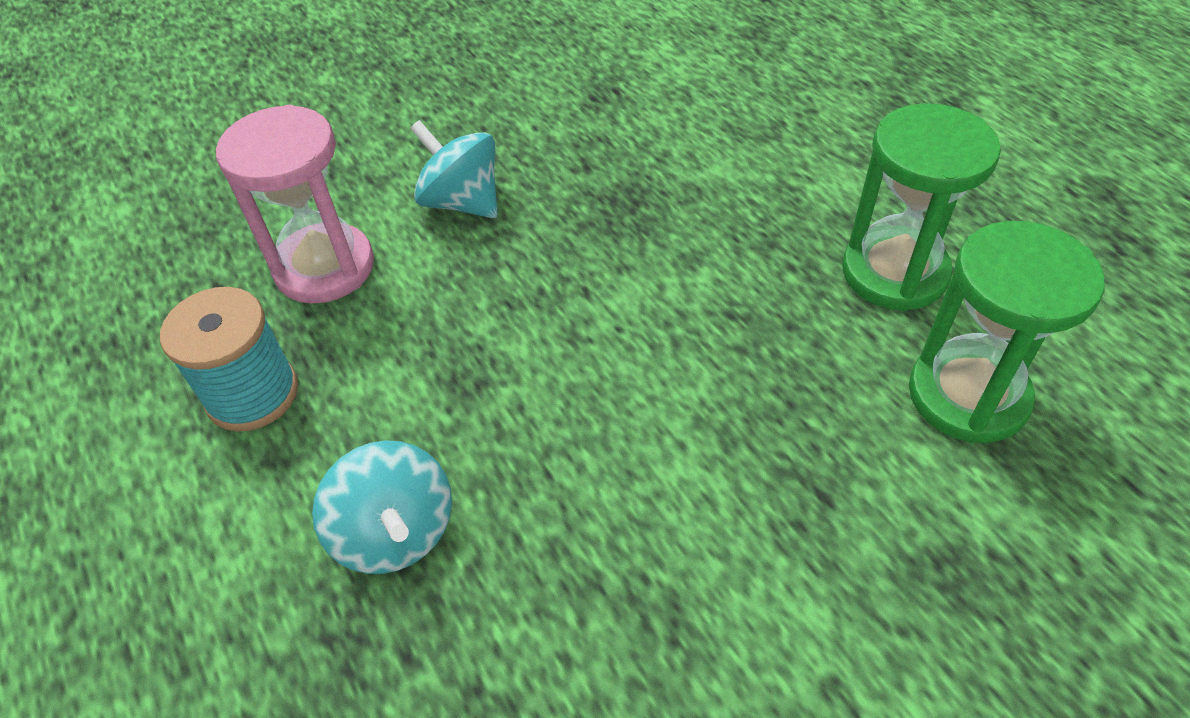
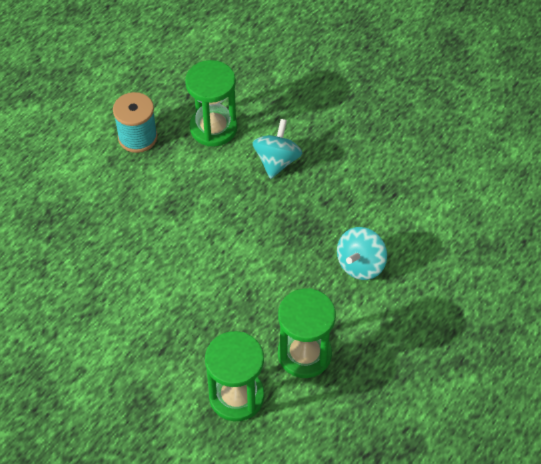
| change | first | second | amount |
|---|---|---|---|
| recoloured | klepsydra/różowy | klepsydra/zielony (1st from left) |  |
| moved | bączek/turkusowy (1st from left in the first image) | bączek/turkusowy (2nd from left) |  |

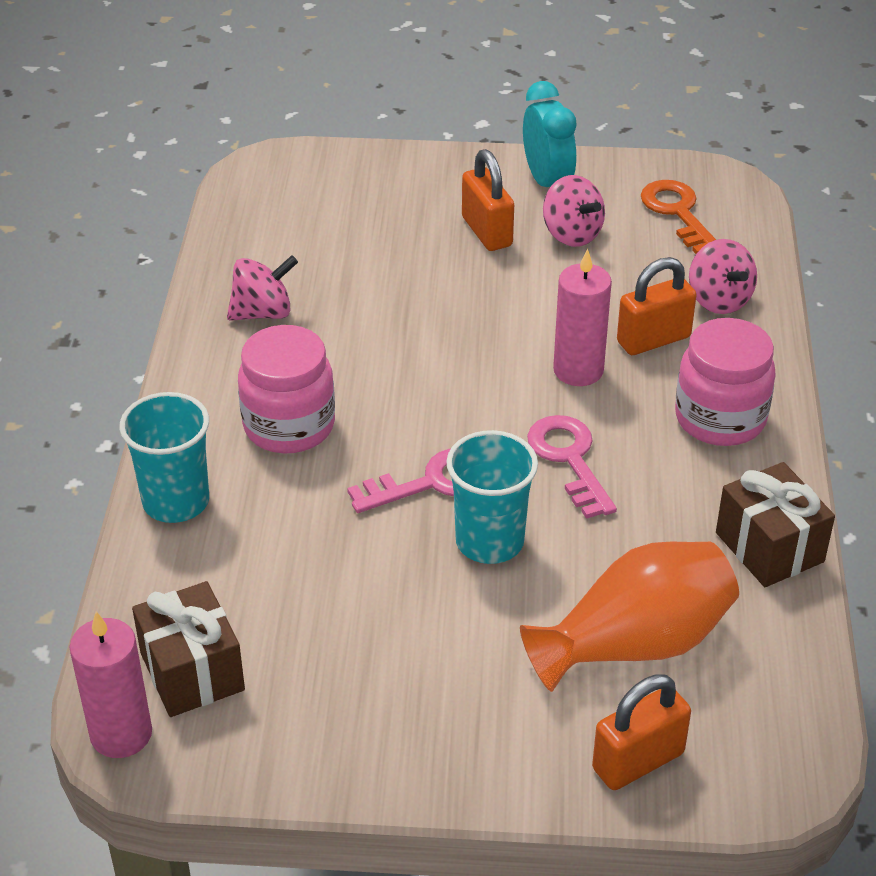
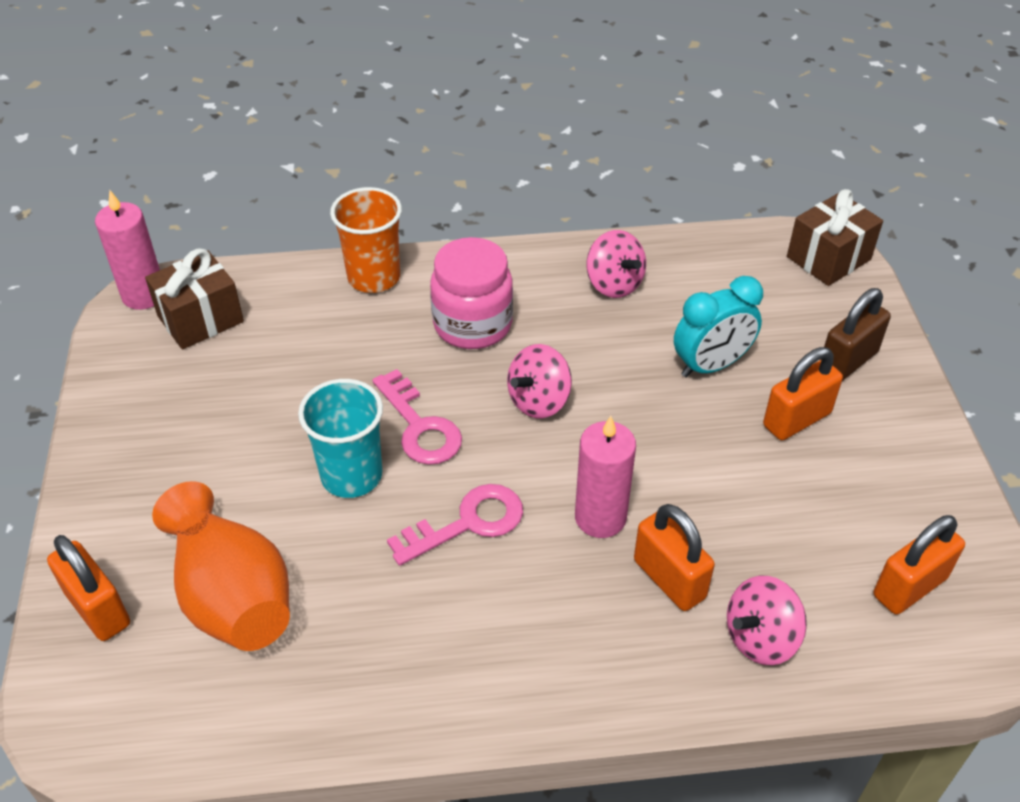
| change | first | second | amount |
|---|---|---|---|
| recoloured | szklanka/turkusowy (1st from left) | szklanka/pomarańczowy |  |
| moved | budzik/turkusowy |  |  |
| moved | bączek/różowy (2nd from left in the first image) | bączek/różowy (1st from left) |  |
| replaced | klucz/pomarańczowy | kłódka/pomarańczowy (4th from left) |  |
| removed | słoik/różowy (2nd from left) |  |  |
| moved | prezent/brązowy (2nd from left) |  |  |
| added |  | kłódka/brązowy |  |

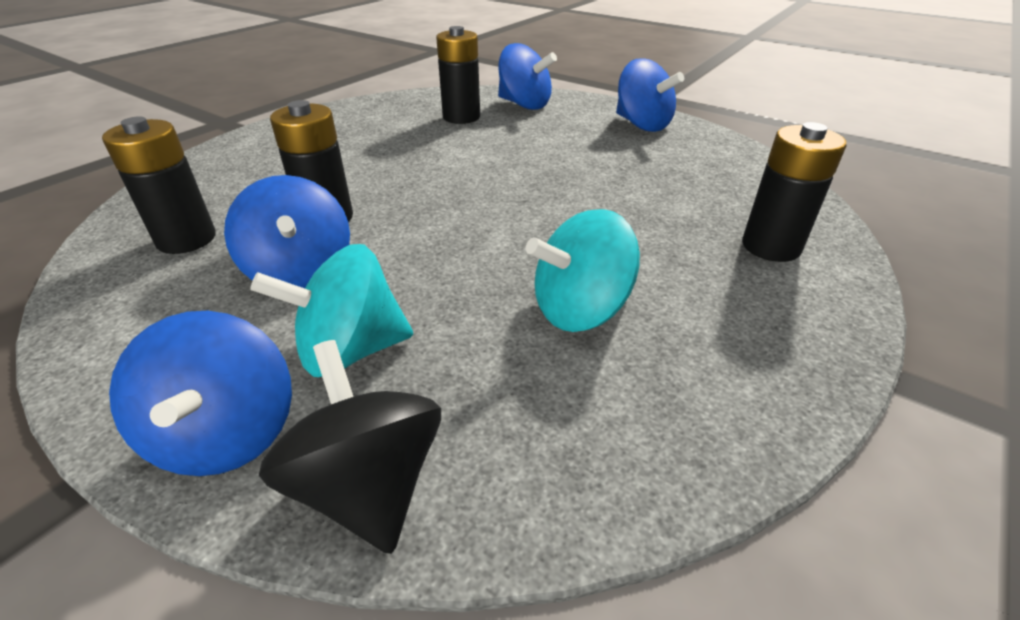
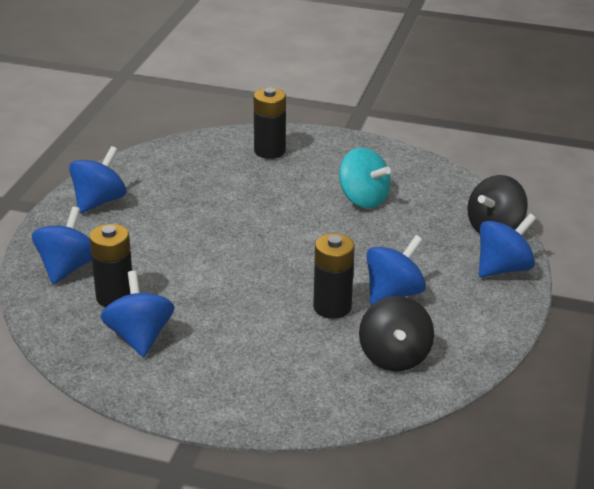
| change | first | second | amount |
|---|---|---|---|
| replaced | bateria/czarny (1st from left) | bączek/czarny (1st from left) |  |
| removed | bączek/turkusowy (1st from left) |  |  |
| added |  | bączek/niebieski (3rd from left) |  |

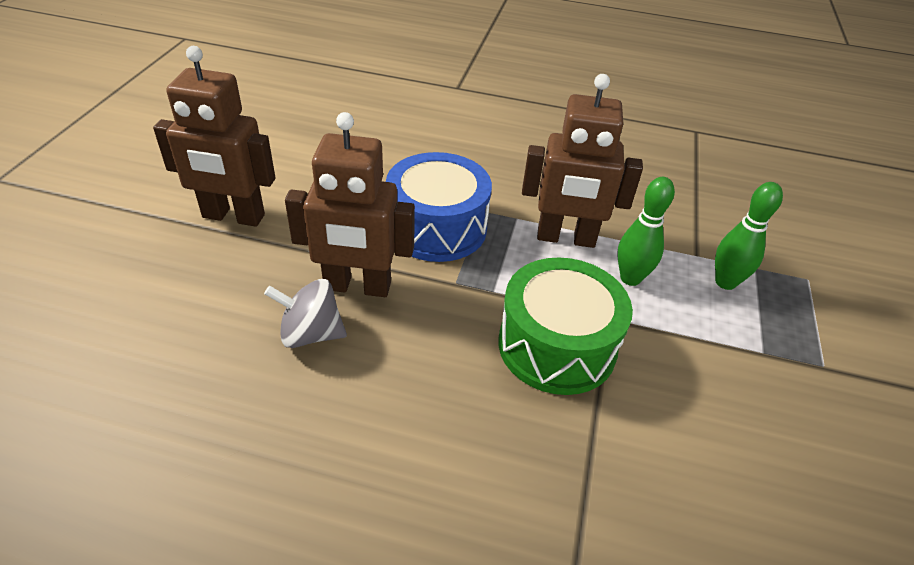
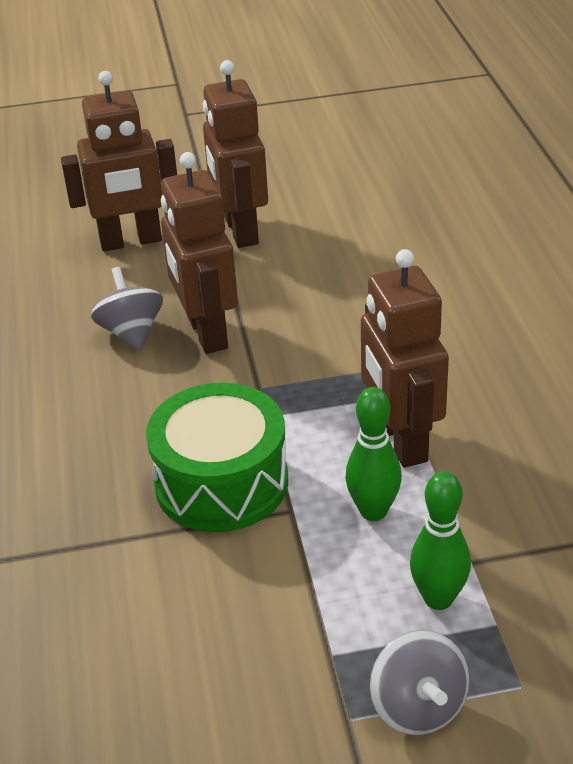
| change | first | second | amount |
|---|---|---|---|
| removed | bęben/niebieski |  |  |
| added |  | robot/brązowy (1st from left) |  |
| added |  | bączek/szary (2nd from left) |  |

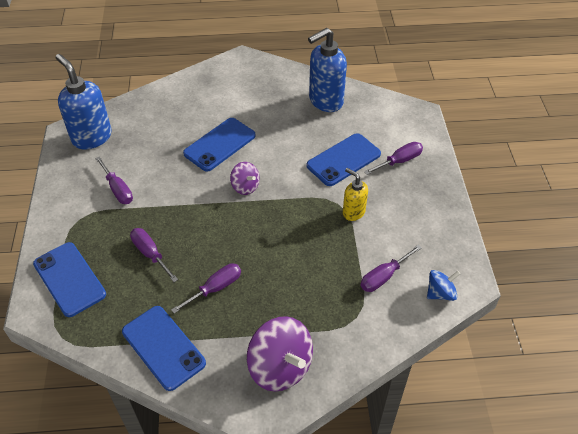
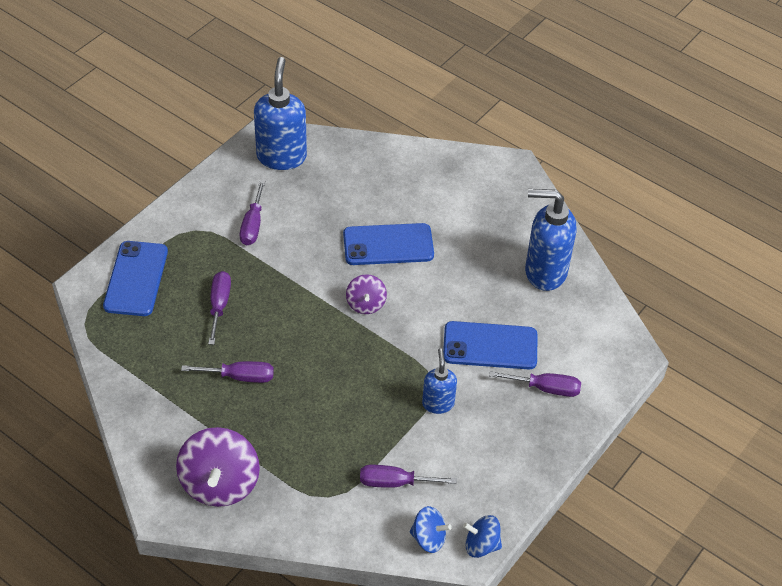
| change | first | second | amount |
|---|---|---|---|
| removed | telefon/niebieski (2nd from left) |  |  |
| recoloured | dozownik mydła/żółty | dozownik mydła/niebieski (2nd from left) |  |
| added |  | bączek/niebieski (2nd from left) |  |

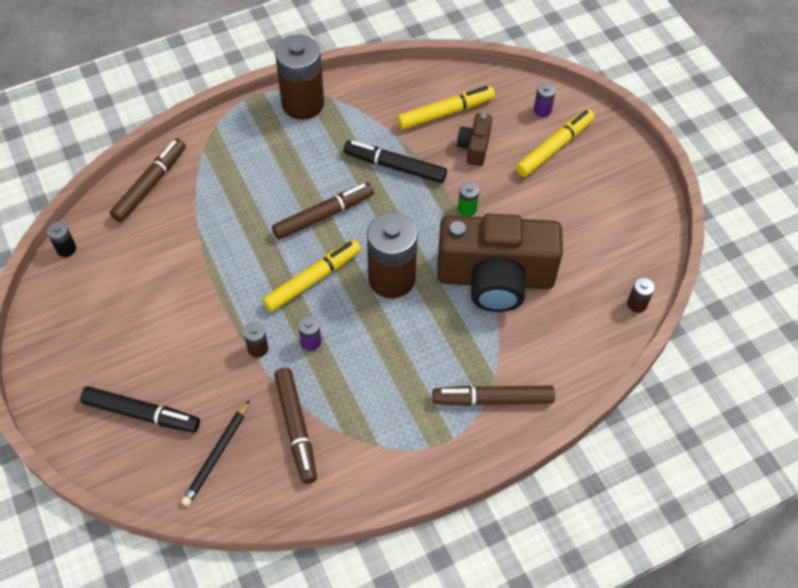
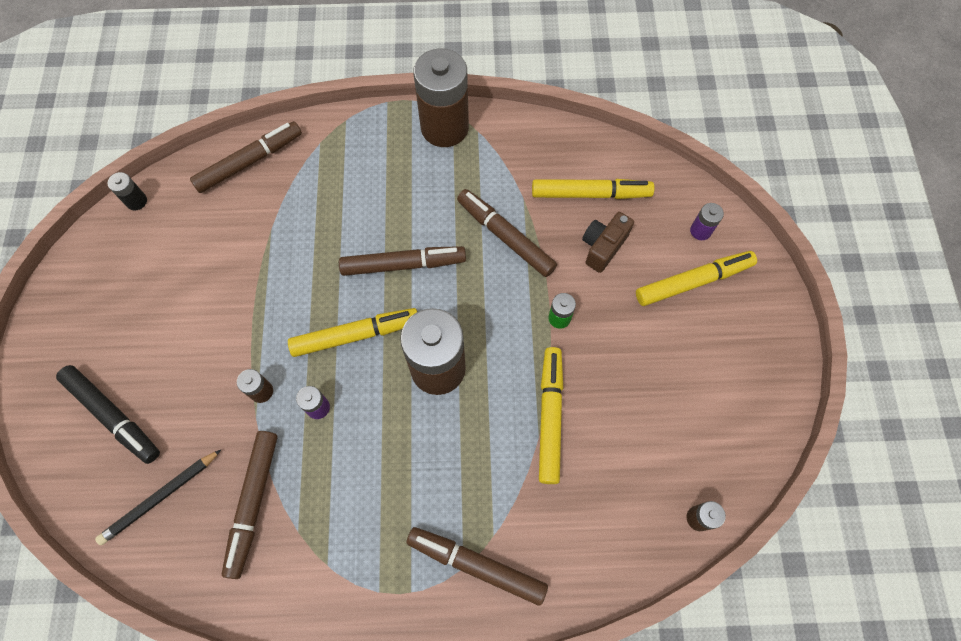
| change | first | second | amount |
|---|---|---|---|
| recoloured | flamaster/czarny (2nd from left) | flamaster/brązowy (5th from left) |  |
| replaced | aparat fotograficzny/brązowy (2nd from left) | flamaster/żółty (2nd from left) |  |

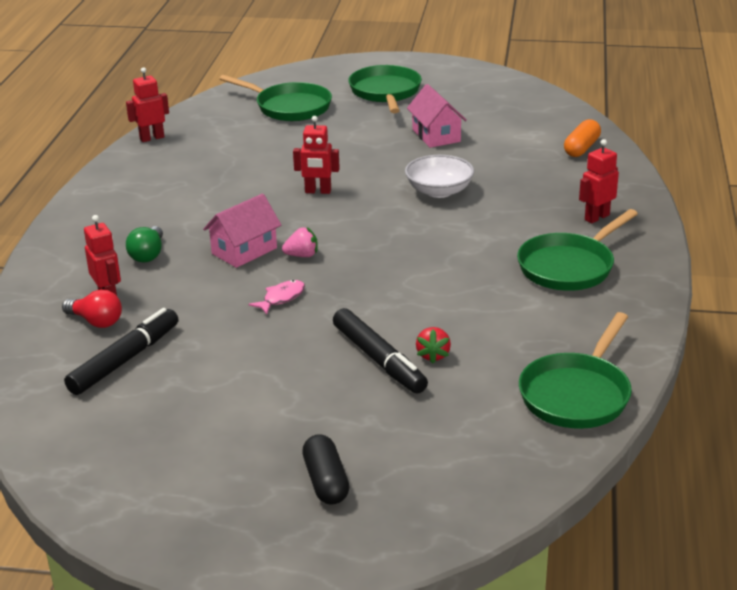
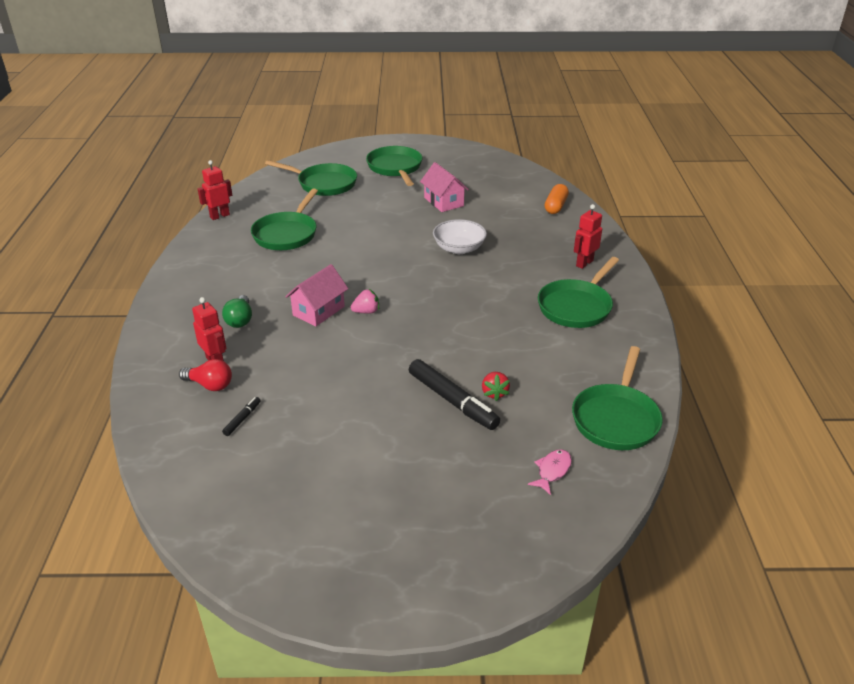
| change | first | second | amount |
|---|---|---|---|
| resized | flamaster/czarny (1st from left) |  | x0.46 |
| moved | ryba/różowy |  |  |
| removed | robot/czerwony (3rd from left) |  |  |
| removed | kapsułka/czarny |  |  |
| added |  | patelnia/zielony (1st from left) |  |

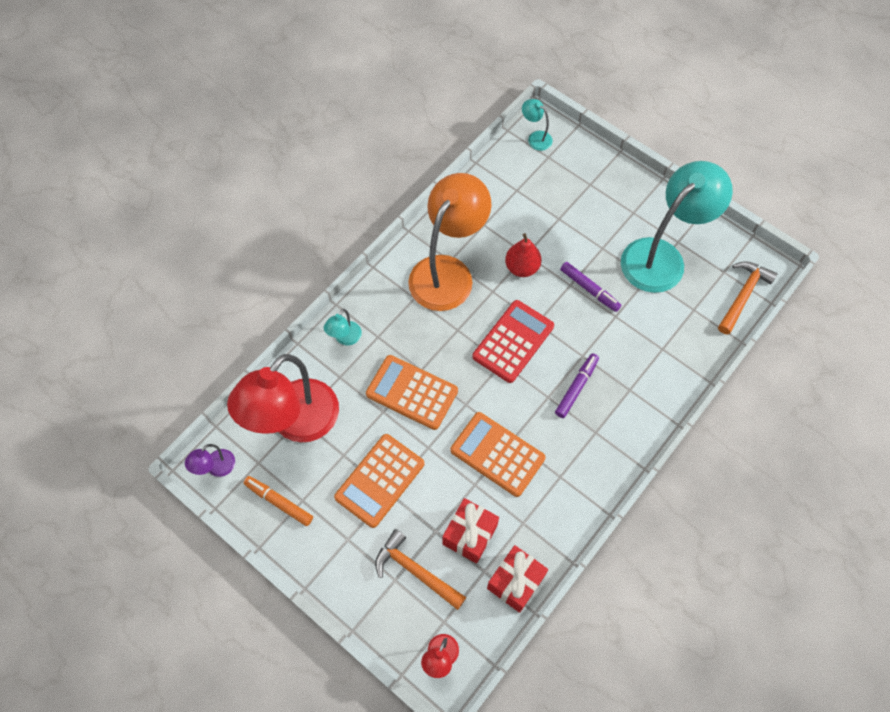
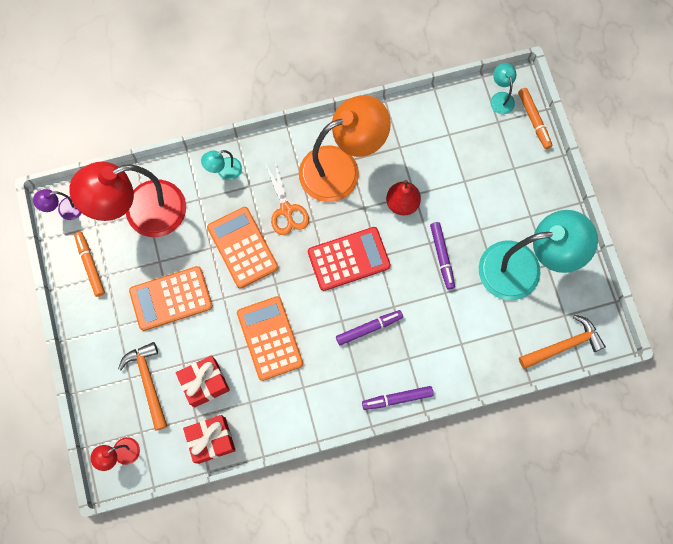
| change | first | second | amount |
|---|---|---|---|
| added |  | nożyczki/pomarańczowy |  |
| added |  | flamaster/fioletowy (2nd from left) |  |
| added |  | flamaster/pomarańczowy (2nd from left) |  |

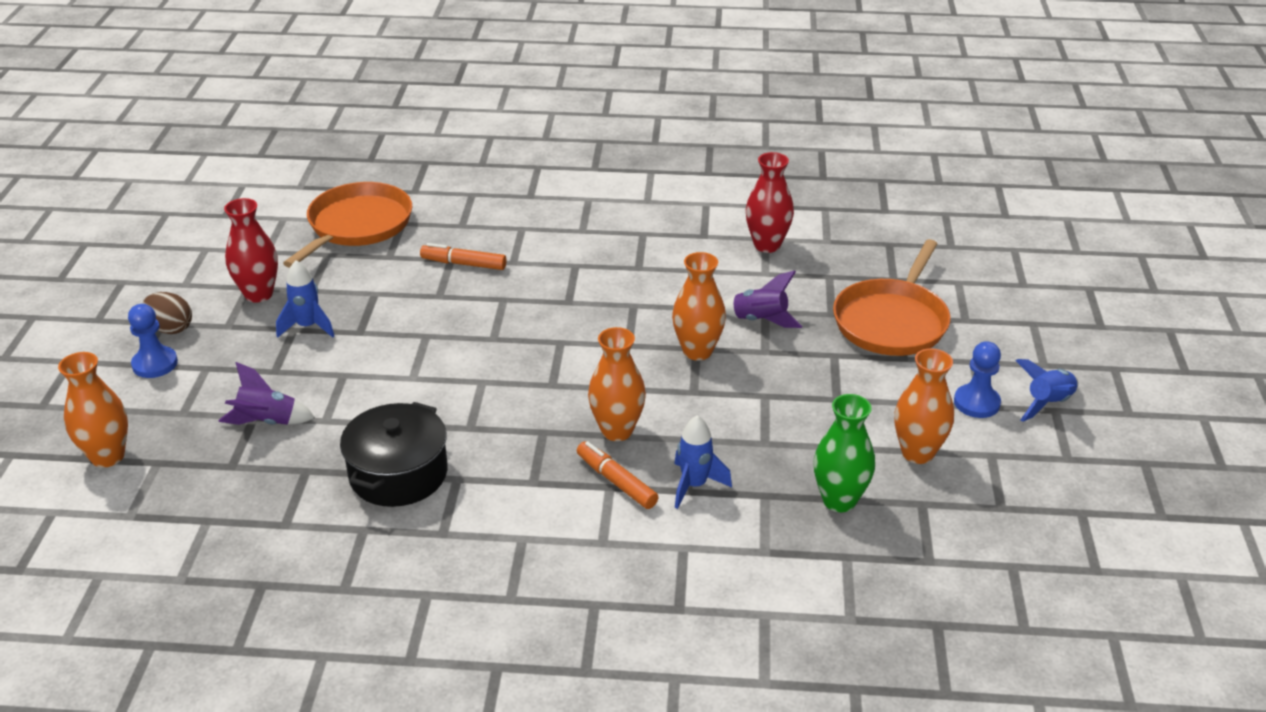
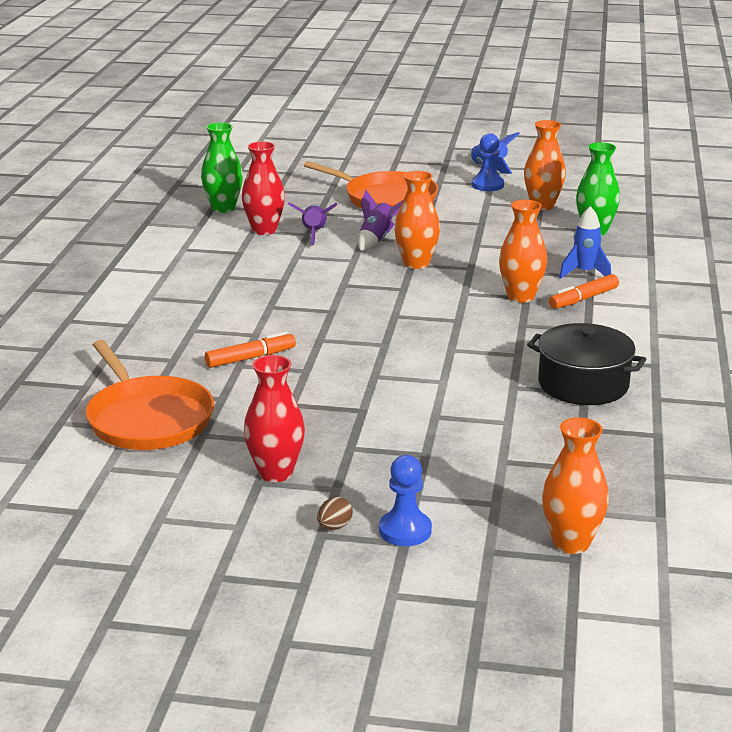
| change | first | second | amount |
|---|---|---|---|
| resized | jajko/brązowy |  | x0.63 |
| moved | rakieta/fioletowy (1st from left) |  |  |
| removed | rakieta/niebieski (1st from left) |  |  |
| turned | patelnia/pomarańczowy (1st from left) |  | 150 degrees counterclockwise |
| turned | flamaster/pomarańczowy (1st from left) |  | 135 degrees counterclockwise |
| added |  | wazon/zielony (1st from left) |  |

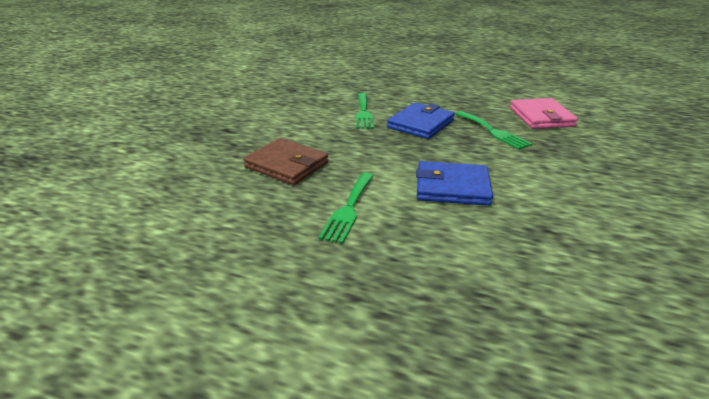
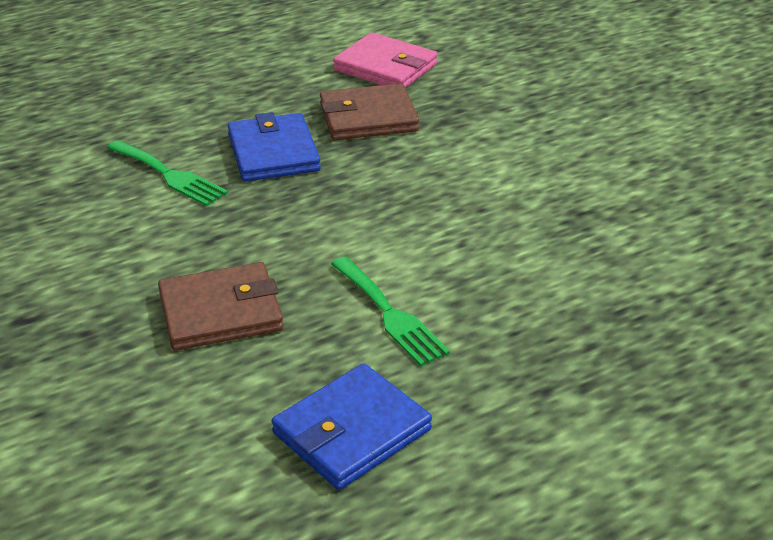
| change | first | second | amount |
|---|---|---|---|
| moved | portfel/niebieski (2nd from left) |  |  |
| replaced | widelec/zielony (3rd from left) | portfel/brązowy (2nd from left) |  |

